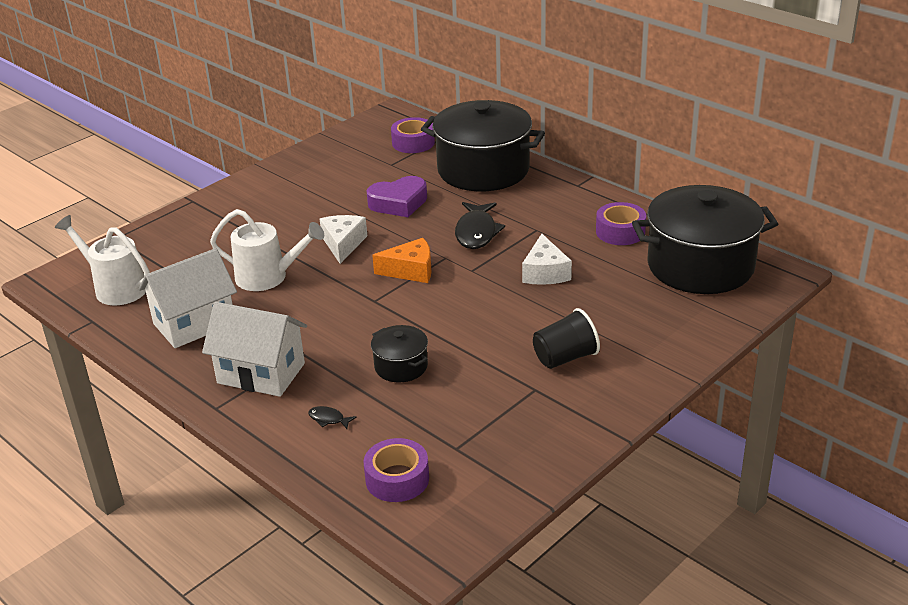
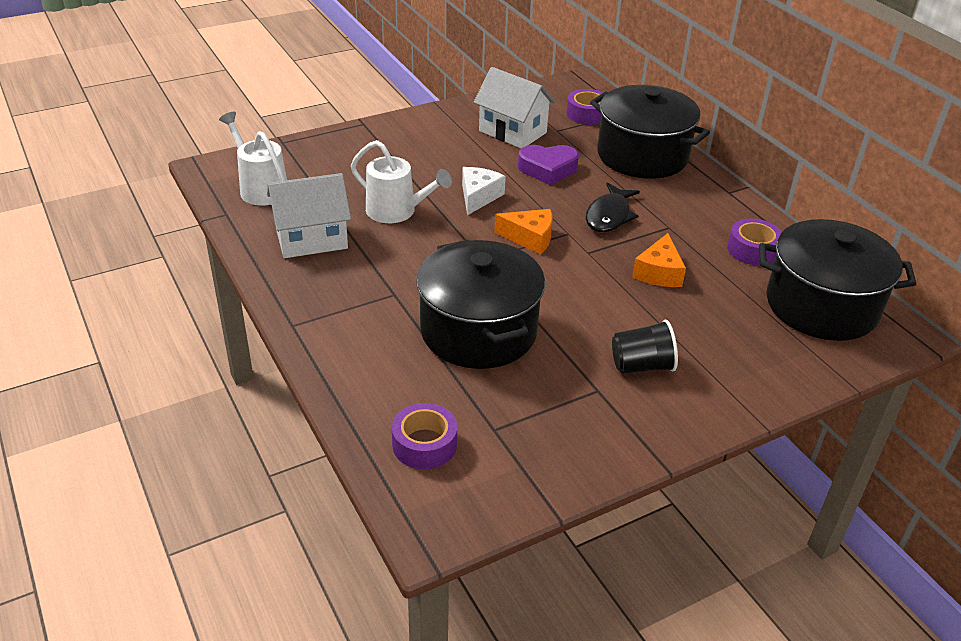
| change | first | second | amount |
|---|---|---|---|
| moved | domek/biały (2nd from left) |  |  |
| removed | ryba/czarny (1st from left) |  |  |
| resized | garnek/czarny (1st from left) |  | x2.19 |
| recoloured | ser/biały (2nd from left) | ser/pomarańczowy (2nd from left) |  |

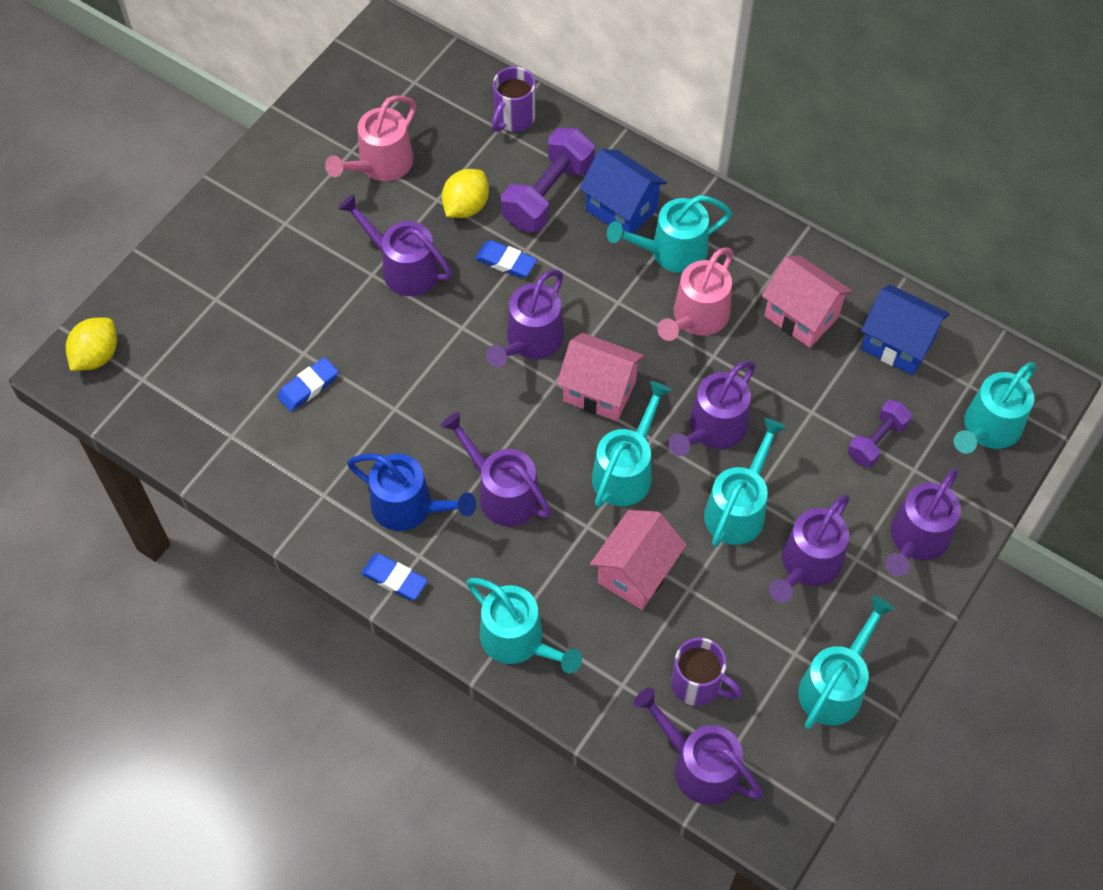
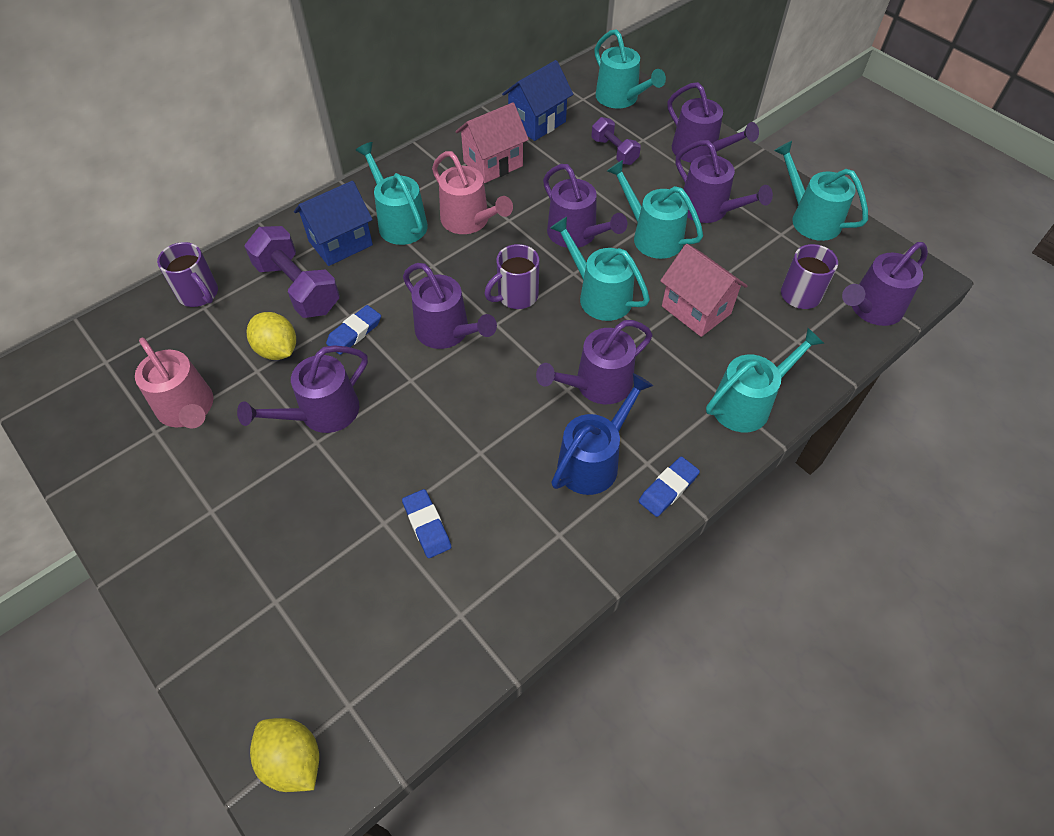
| change | first | second | amount |
|---|---|---|---|
| replaced | domek/różowy (1st from left) | kubek/fioletowy (2nd from left) |  |
| turned | konewka/turkusowy (3rd from left in the first image) | konewka/turkusowy (1st from left) | 150 degrees clockwise |

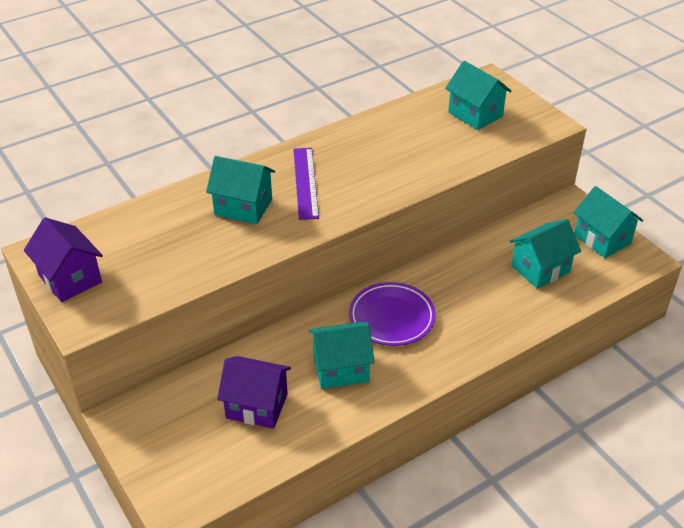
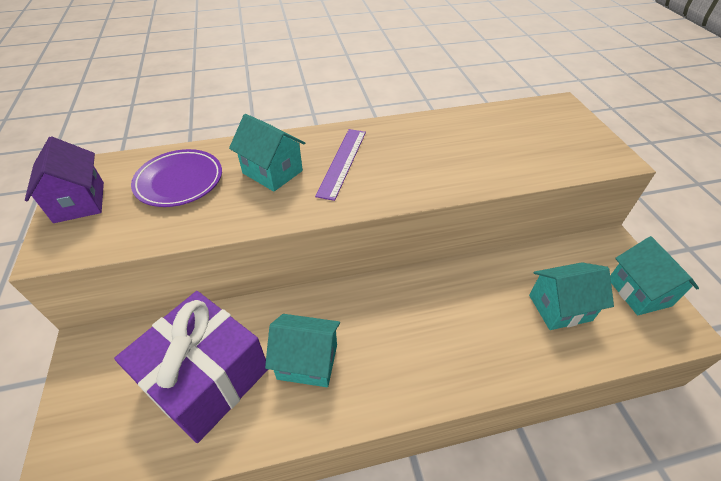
| change | first | second | amount |
|---|---|---|---|
| replaced | domek/fioletowy (2nd from left) | prezent/fioletowy |  |
| moved | talerz/fioletowy |  |  |
| removed | domek/turkusowy (3rd from left) |  |  |

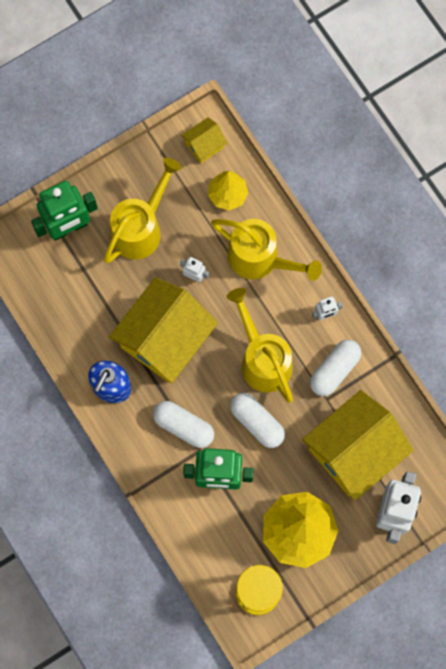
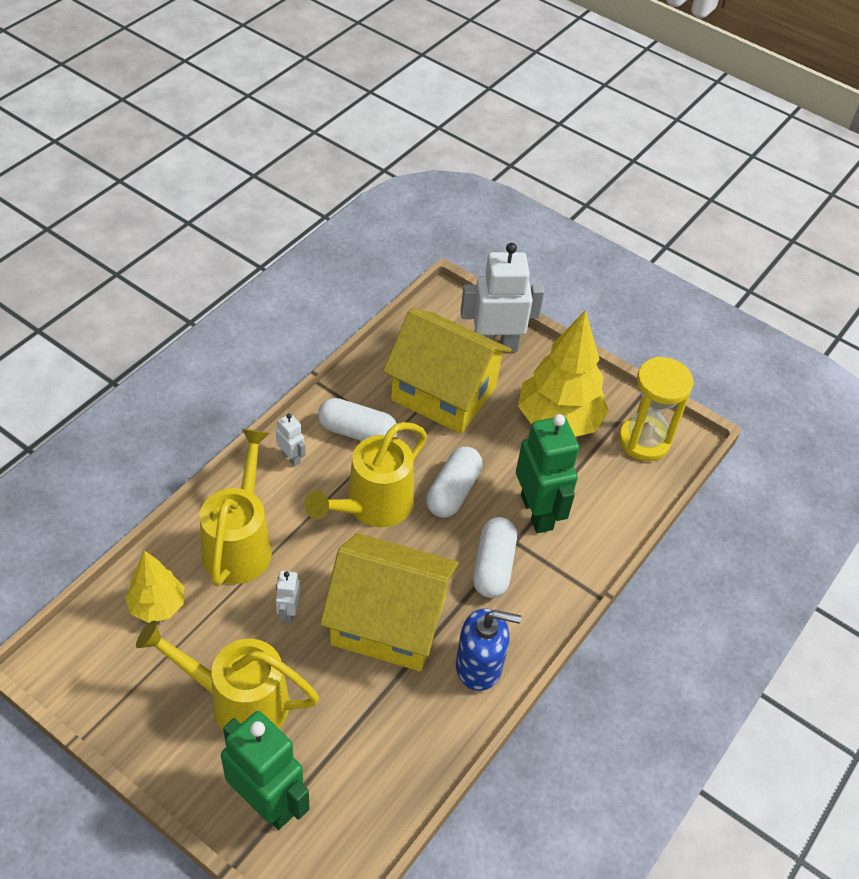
| change | first | second | amount |
|---|---|---|---|
| removed | domek/żółty (2nd from left) |  |  |

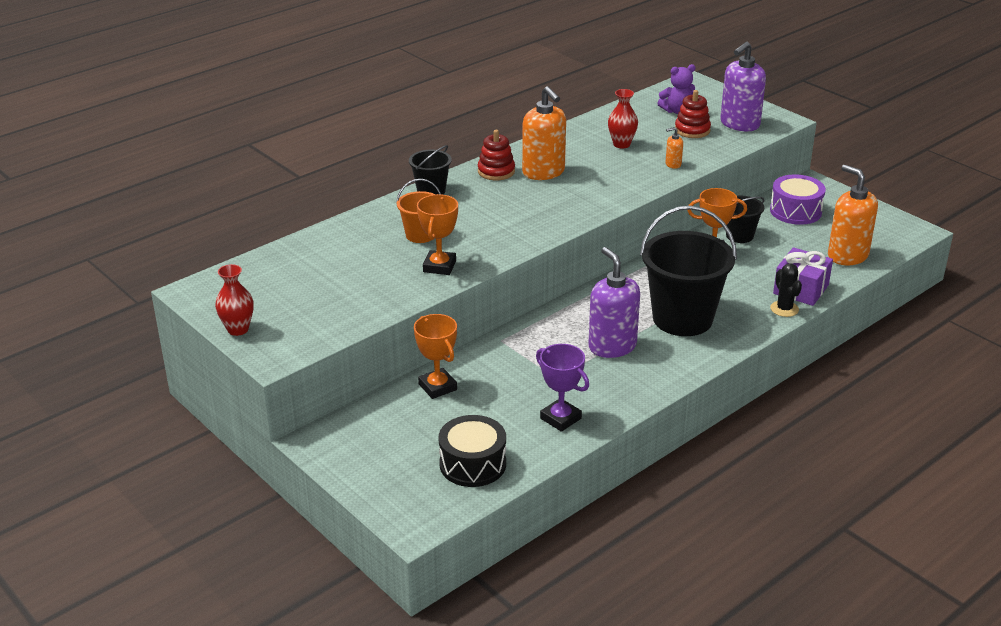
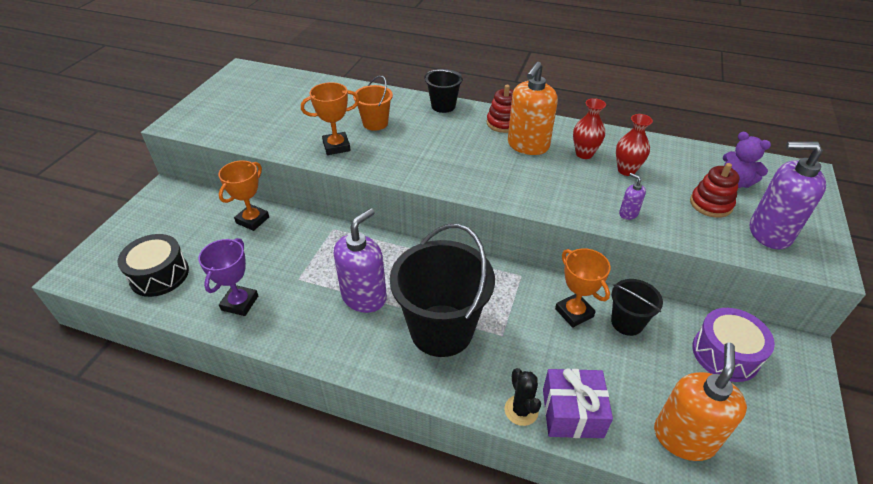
| change | first | second | amount |
|---|---|---|---|
| moved | wazon/czerwony (1st from left) |  |  |
| recoloured | dozownik mydła/pomarańczowy (2nd from left) | dozownik mydła/fioletowy (2nd from left) |  |
| turned | kaktus/czarny |  | 60 degrees counterclockwise |

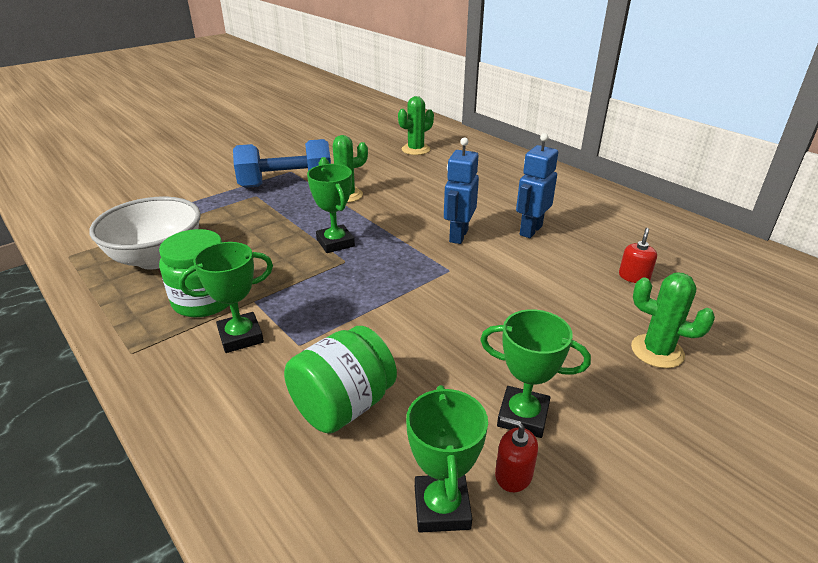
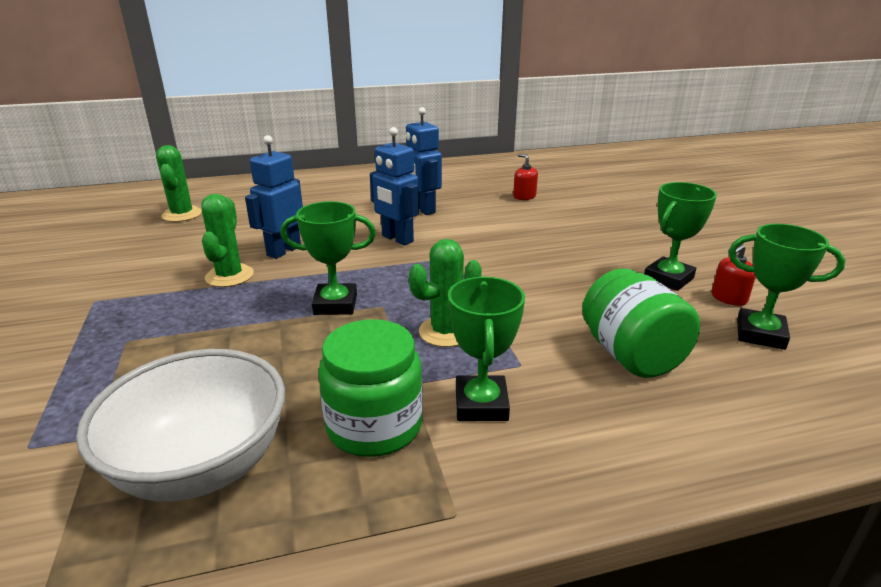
| change | first | second | amount |
|---|---|---|---|
| removed | hantel/niebieski |  |  |
| moved | kaktus/zielony (3rd from left) |  |  |
| added |  | robot/niebieski (1st from left) |  |

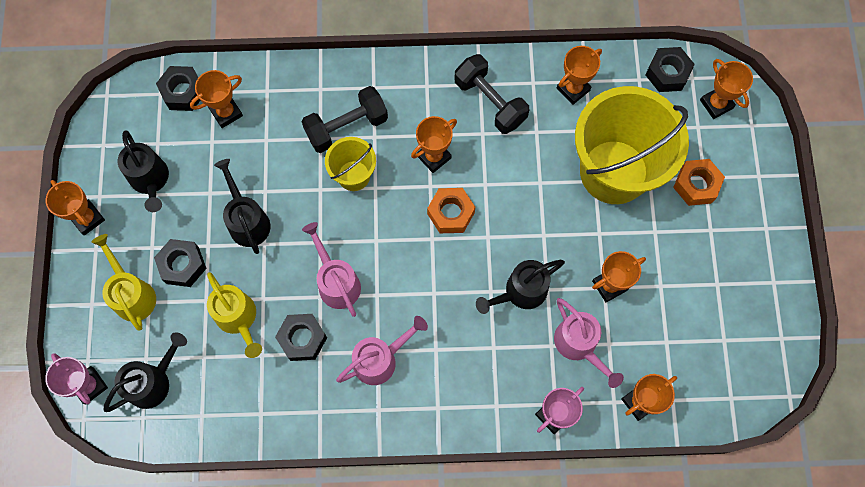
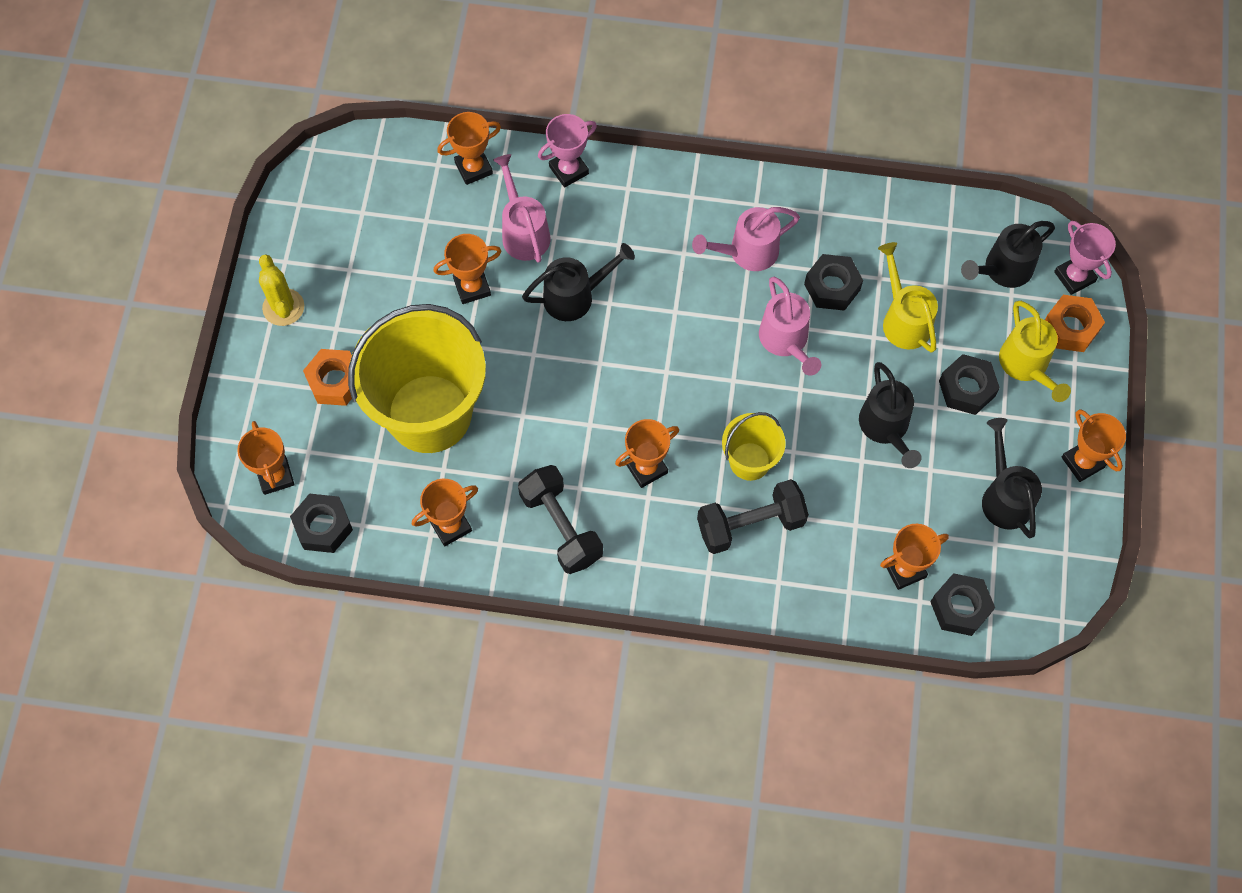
| change | first | second | amount |
|---|---|---|---|
| moved | nakrętka/pomarańczowy (1st from left in the first image) | nakrętka/pomarańczowy (2nd from left) |  |
| added |  | kaktus/żółty |  |

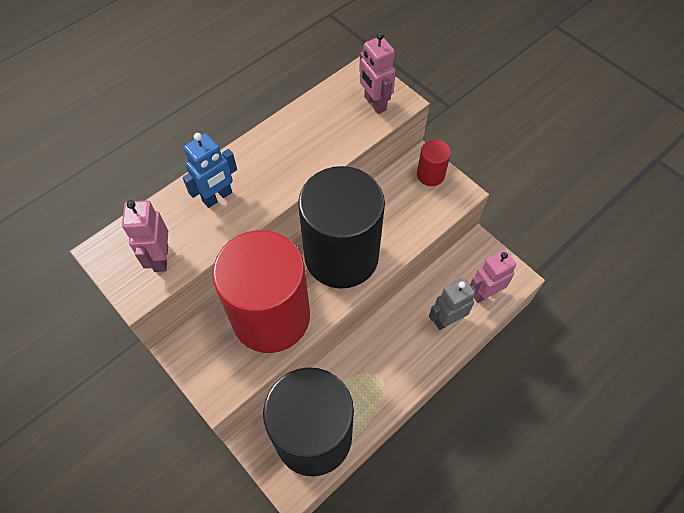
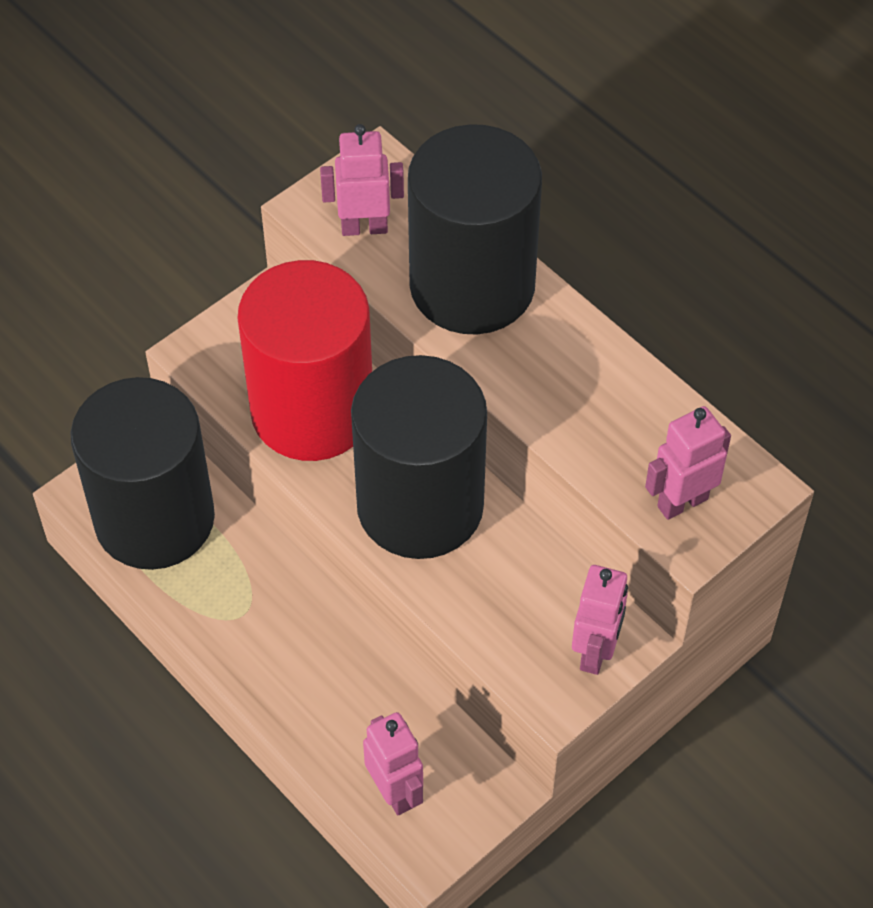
| change | first | second | amount |
|---|---|---|---|
| replaced | robot/niebieski | walec/czarny (3rd from left) |  |
| replaced | walec/czerwony (2nd from left) | robot/różowy (3rd from left) |  |
| removed | robot/szary |  |  |

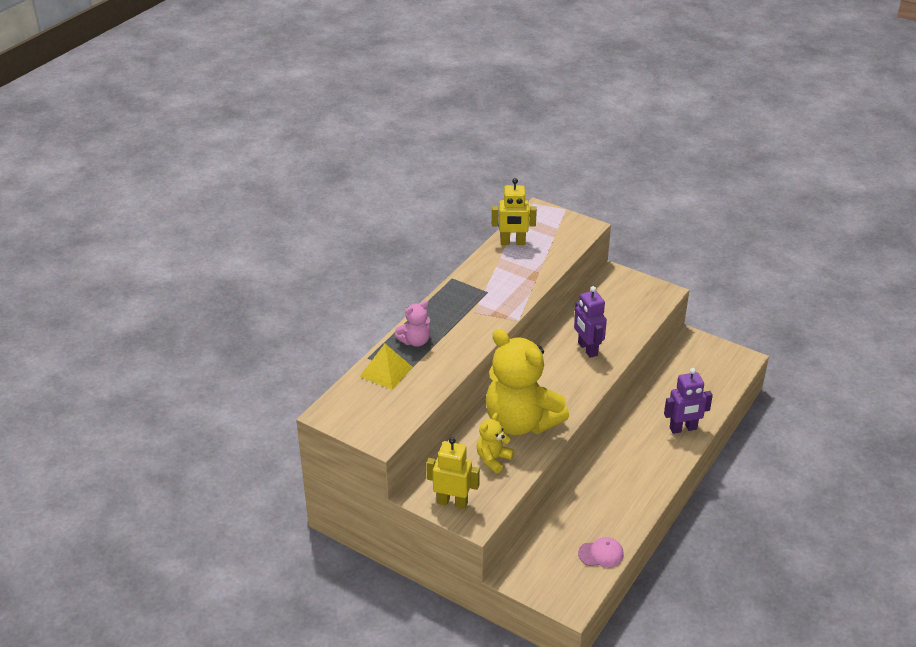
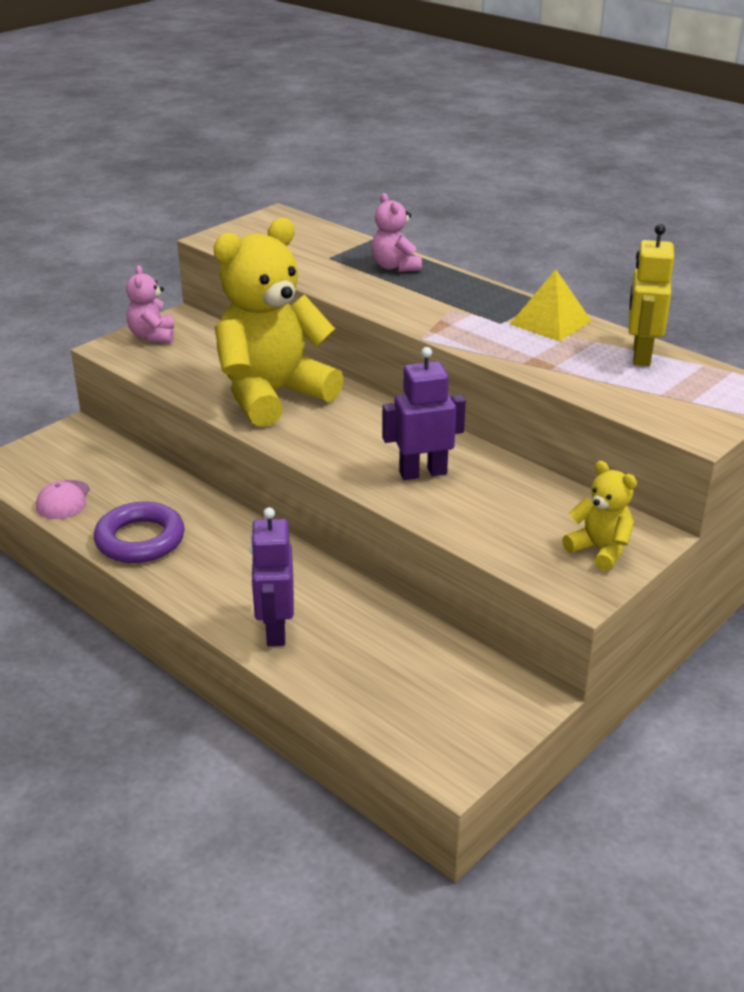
| change | first | second | amount |
|---|---|---|---|
| moved | piramida/żółty |  |  |
| replaced | robot/żółty (1st from left) | miś/różowy (1st from left) |  |
| moved | miś/żółty (1st from left in the first image) | miś/żółty (2nd from left) |  |
| added |  | pierścień/fioletowy |  |

